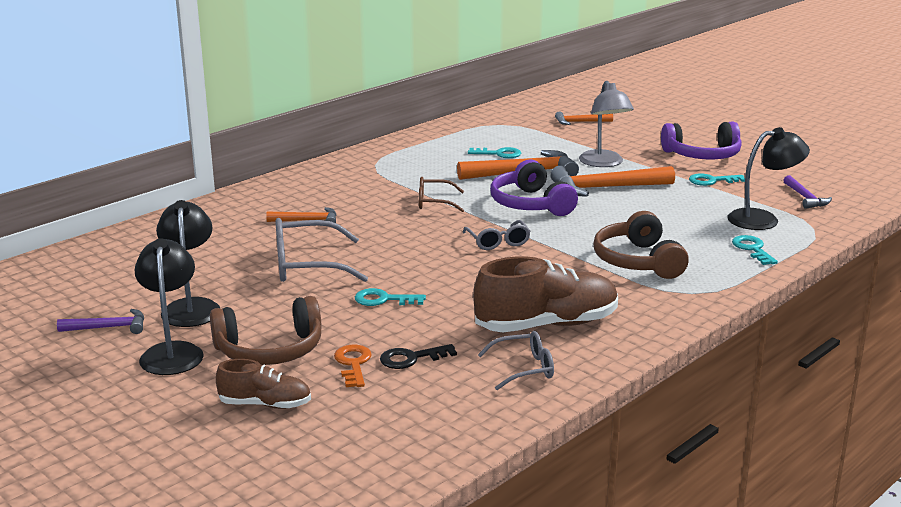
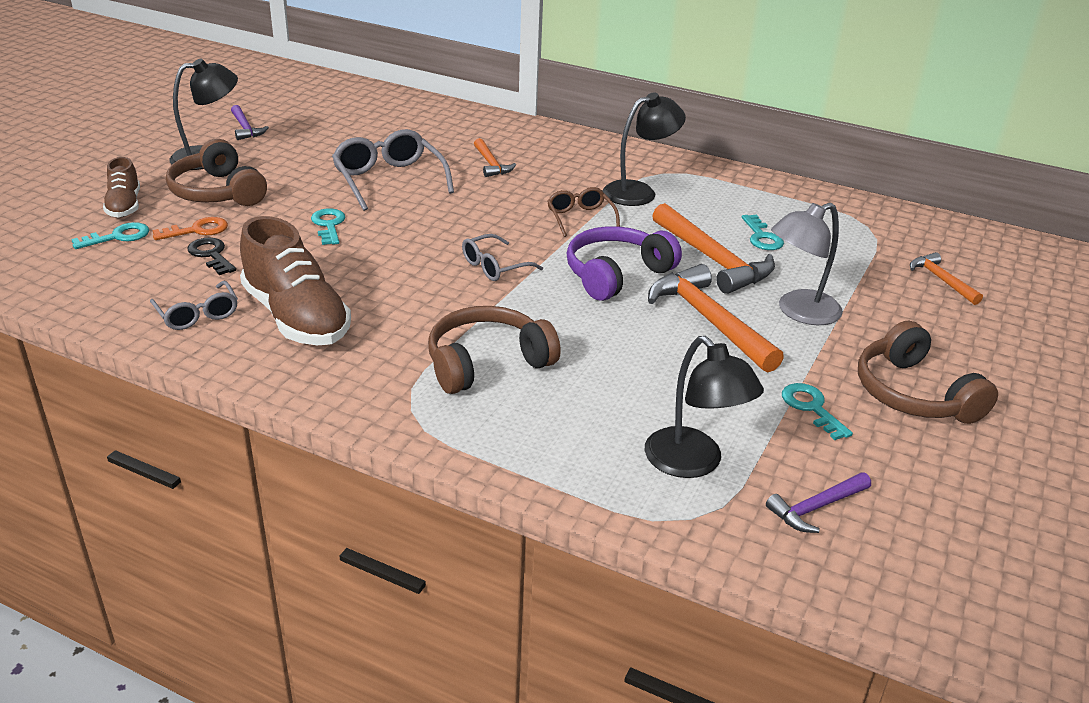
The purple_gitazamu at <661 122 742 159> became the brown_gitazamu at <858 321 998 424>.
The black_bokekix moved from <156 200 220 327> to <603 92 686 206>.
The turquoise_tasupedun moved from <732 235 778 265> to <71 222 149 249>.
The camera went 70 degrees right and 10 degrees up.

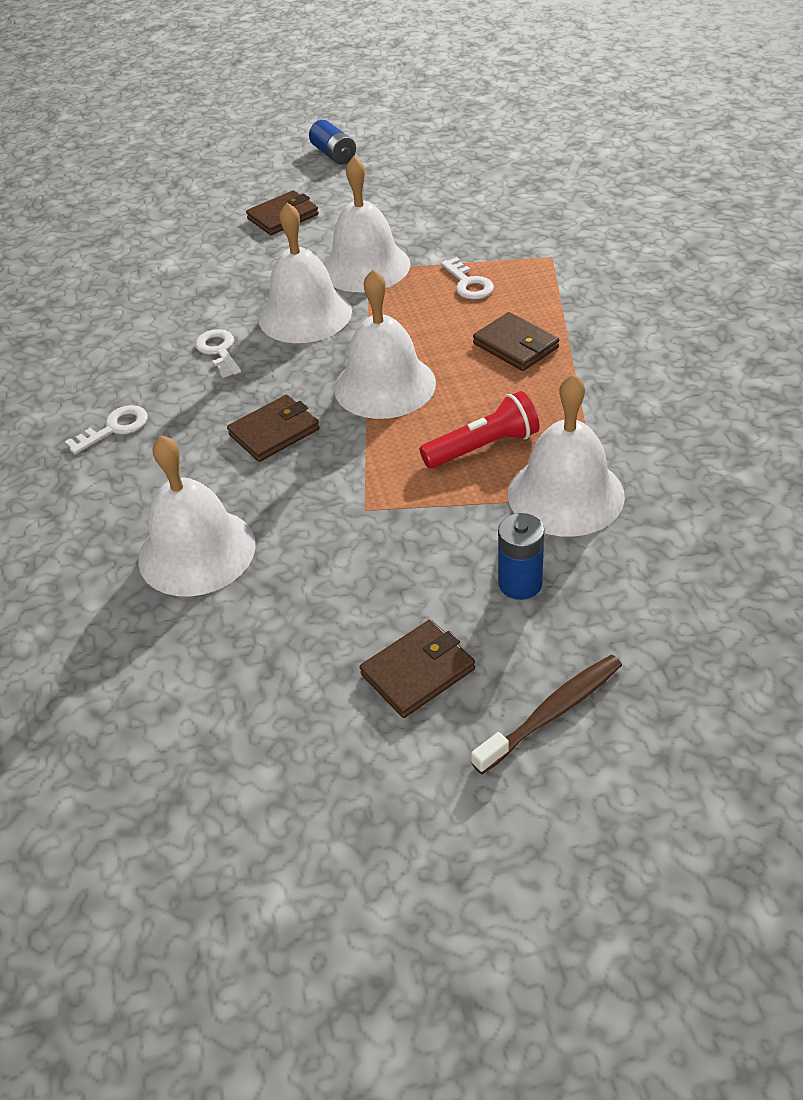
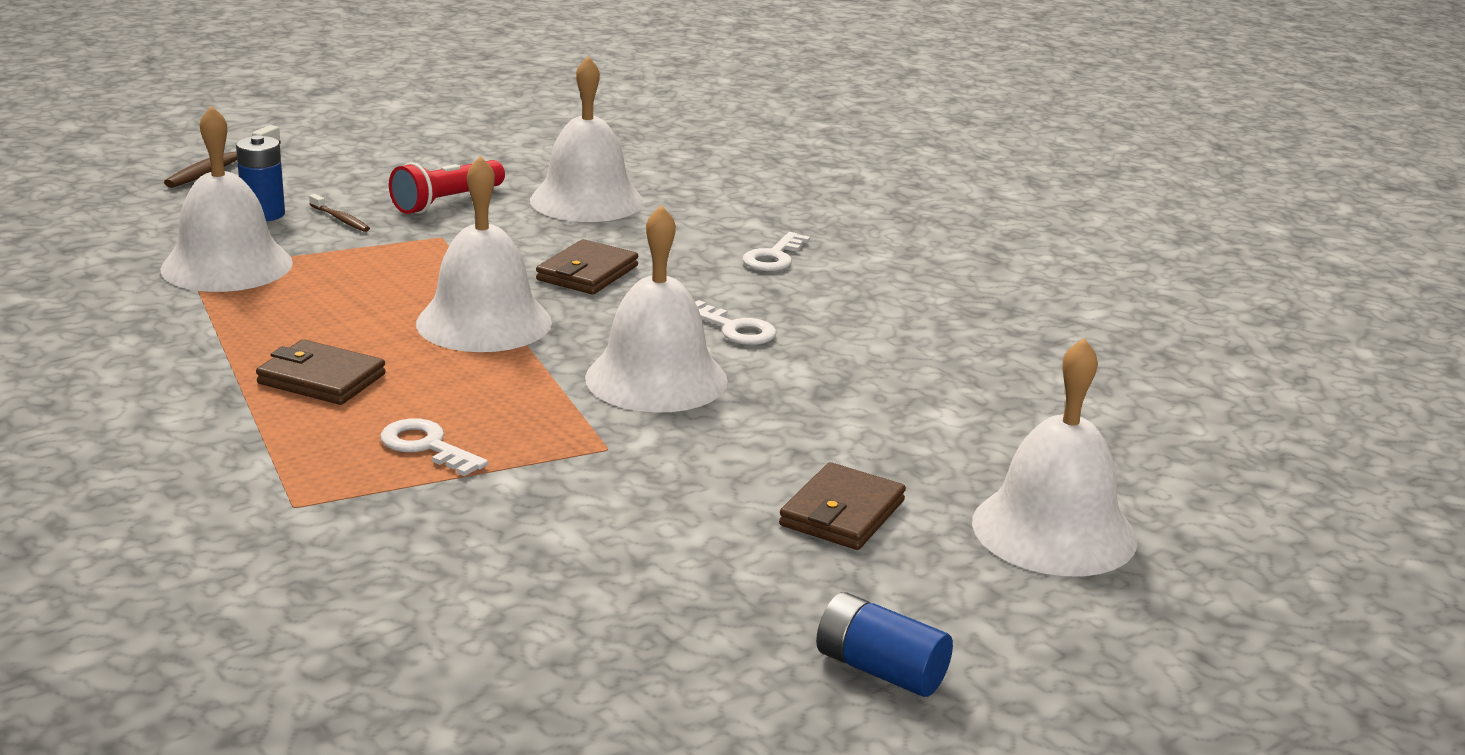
The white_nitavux moved from <323 156 410 292> to <972 338 1138 576>.
The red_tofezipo moved from <419 391 539 468> to <389 160 505 214>.
The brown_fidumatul at <360 619 475 718> disappeared.
The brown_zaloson at <309 194 370 232> appeared.
The camera went 150 degrees right and 20 degrees down.

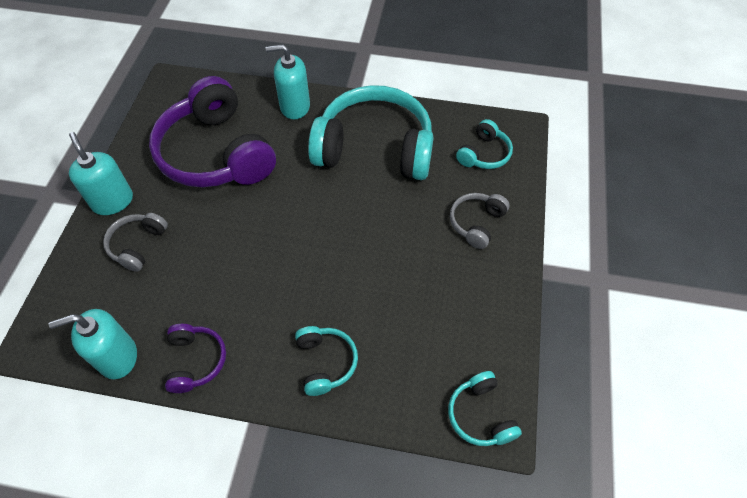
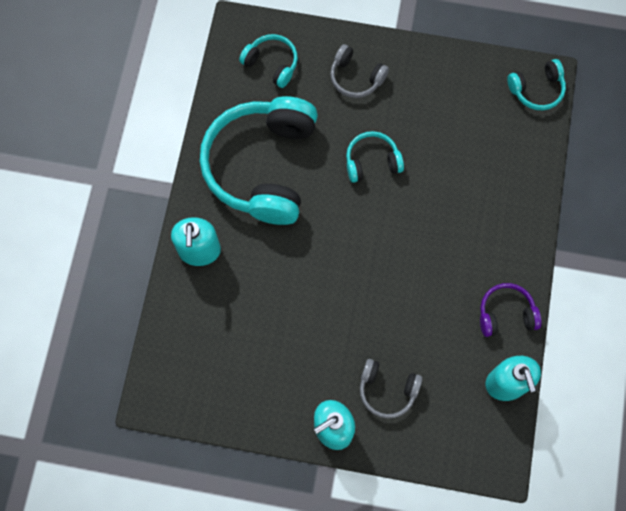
The purple_gitazamu at <149 76 276 187> disappeared.
The turquoise_gitazamu moved from <295 326 358 396> to <346 131 404 183>.
The camera went 90 degrees left and 15 degrees up.

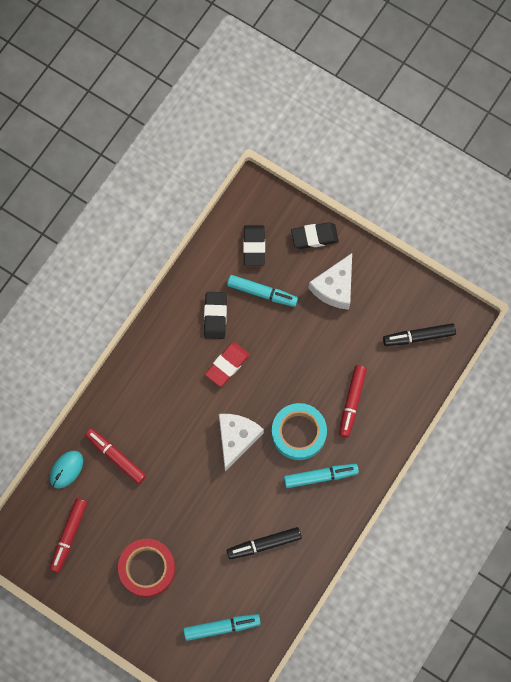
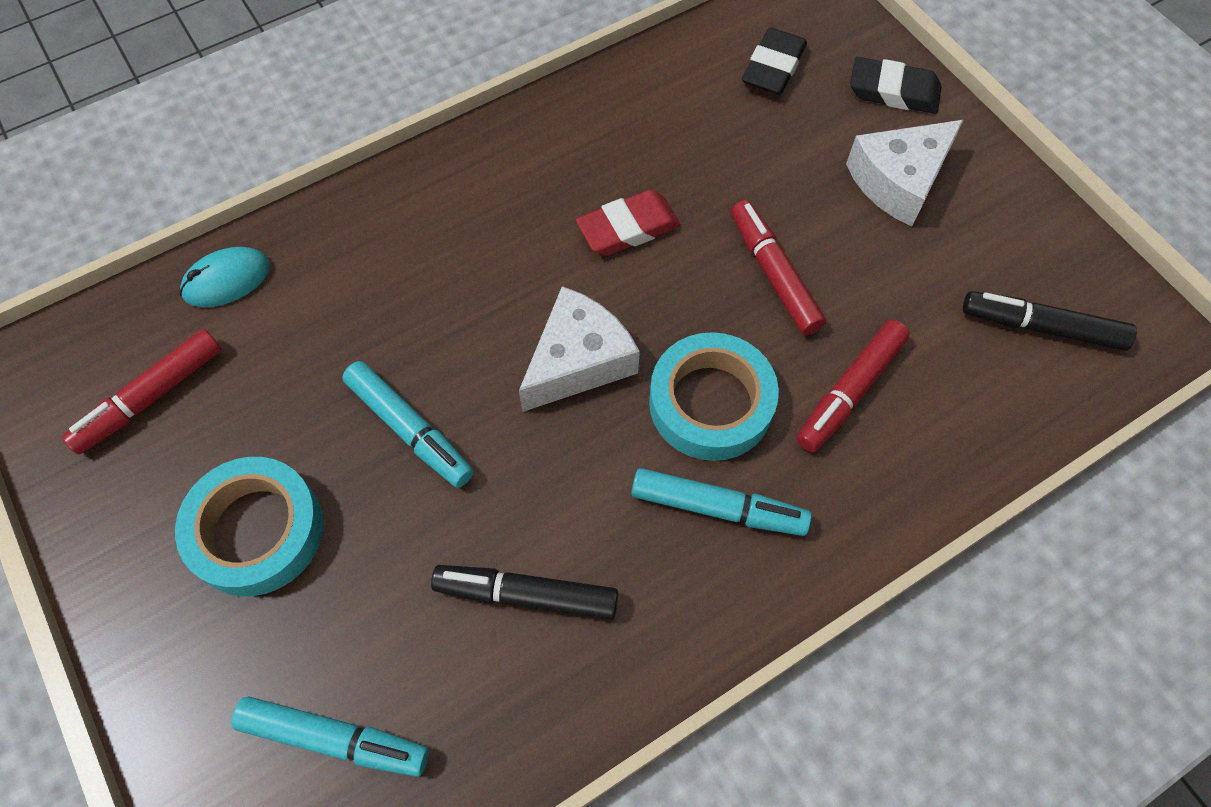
The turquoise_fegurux moved from <227 275 298 307> to <342 361 474 488>.
The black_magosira at <204 292 227 339> disappeared.
The red_fegurux moved from <85 428 146 484> to <731 200 826 335>.
The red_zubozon at <118 539 175 597> became the turquoise_zubozon at <175 457 323 596>.
The camera went 25 degrees right and 10 degrees down.

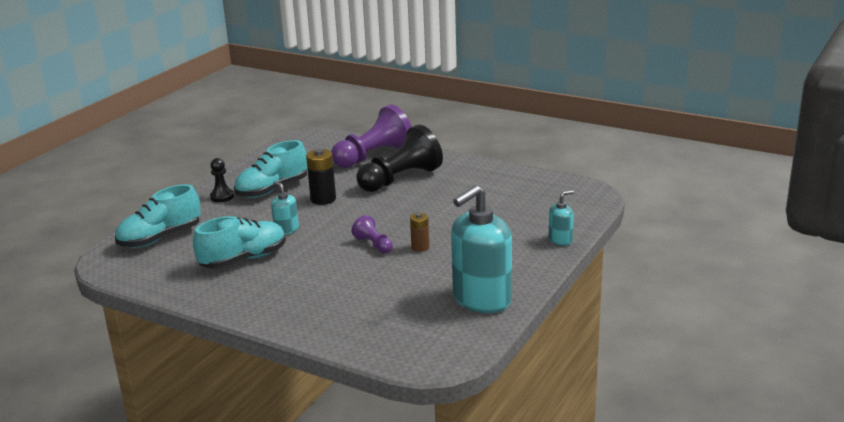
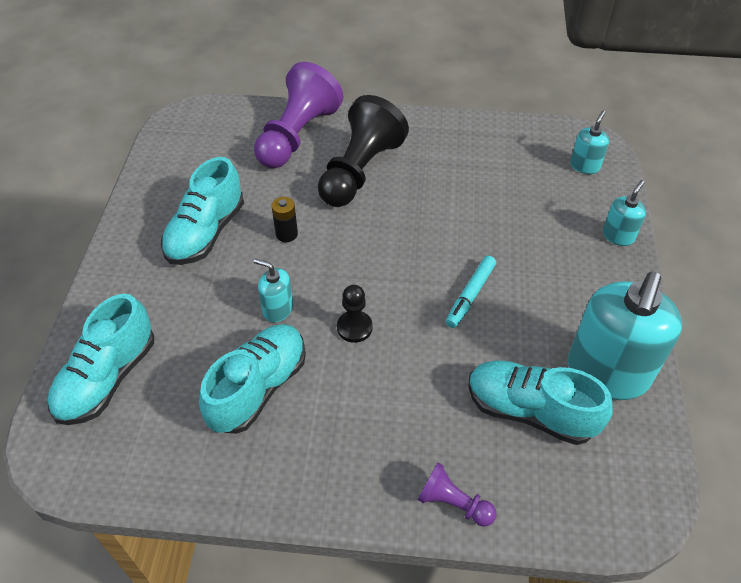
The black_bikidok at <306 149 336 205> changed to 0.64 times the size.
The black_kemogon moved from <210 158 234 202> to <337 285 372 343>.
The brown_bikidok at <410 213 429 252> was replaced by the turquoise_fegurux at <446 256 496 328>.
The purple_kemogon moved from <352 215 393 253> to <418 462 497 527>.
The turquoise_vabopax at <570 111 609 174> appeared.
The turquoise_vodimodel at <468 360 613 445> appeared.
The camera went 25 degrees left and 25 degrees up.

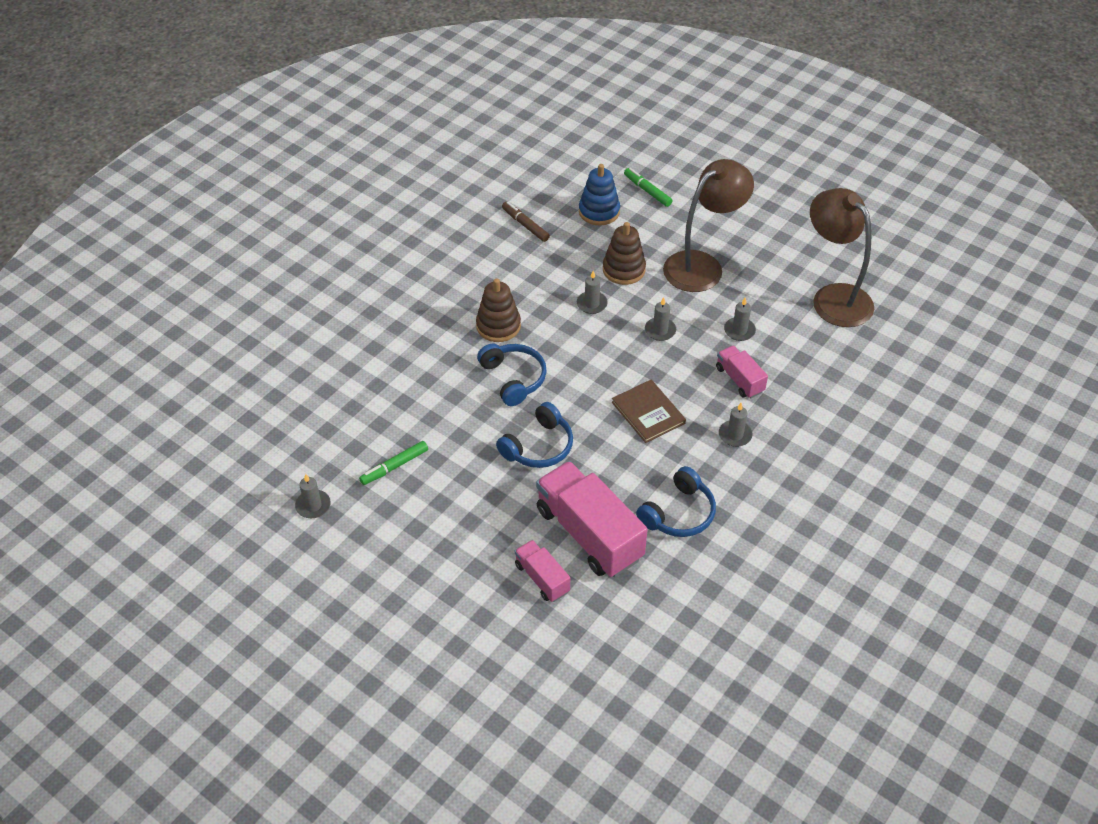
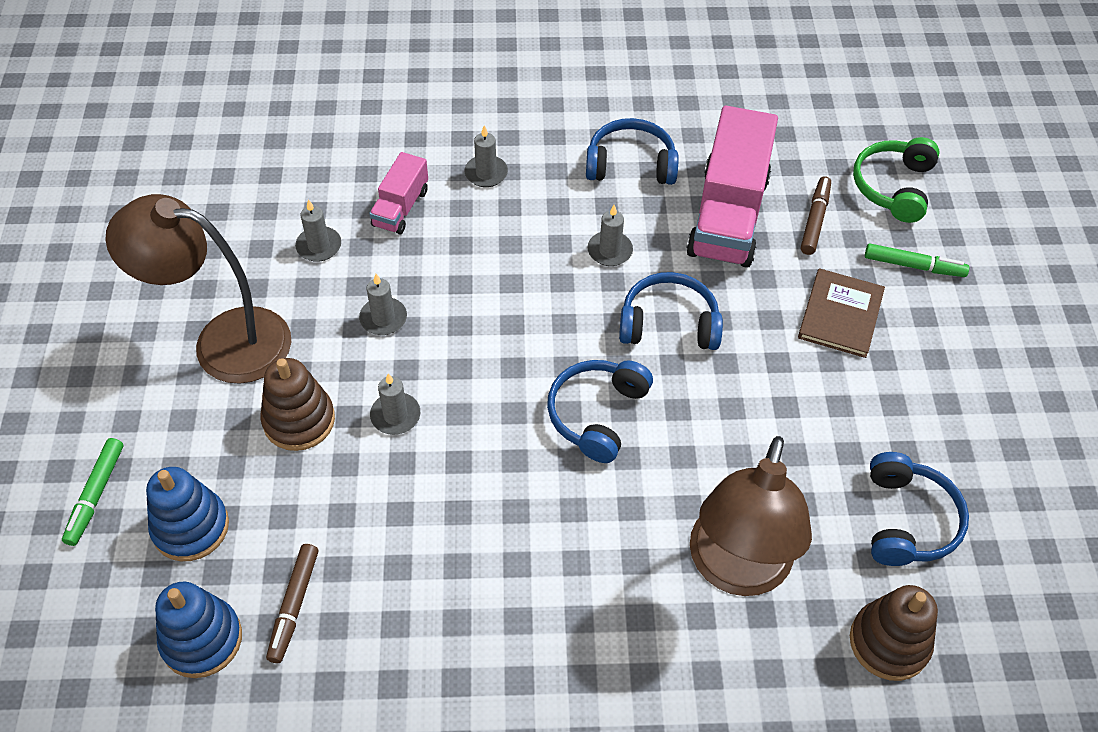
The brown_bokekix moved from <810 188 874 327> to <690 436 812 596>.
The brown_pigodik moved from <476 278 521 342> to <850 585 938 681>.
The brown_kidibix moved from <612 380 686 443> to <798 268 885 358>.
The green_fegurux moved from <359 441 428 485> to <865 244 969 277>.
The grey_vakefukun moved from <295 474 331 518> to <588 205 633 266>.
The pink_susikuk at <515 540 570 602> was replaced by the brown_fegurux at <801 176 831 255>.
The green_gitazamu at <853 137 940 223> appeared.
The blue_gitazamu at <870 452 969 566> appeared.
The blue_pigodik at <155 582 242 678> appeared.
The camera went 130 degrees left and 5 degrees up.

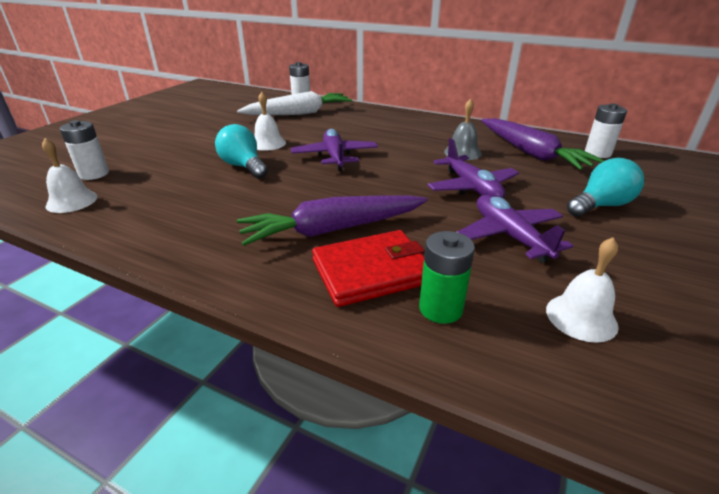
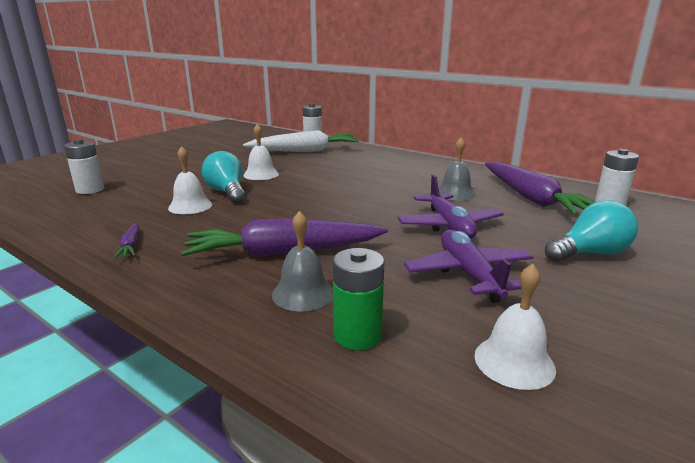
The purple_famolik at <291 129 378 171> disappeared.
The white_nitavux moved from <42 138 98 213> to <168 146 212 214>.
The red_fidumatul at <312 230 425 307> was replaced by the grey_nitavux at <272 211 333 311>.
The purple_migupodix at <114 223 139 258> appeared.
The camera went 10 degrees right and 10 degrees down.

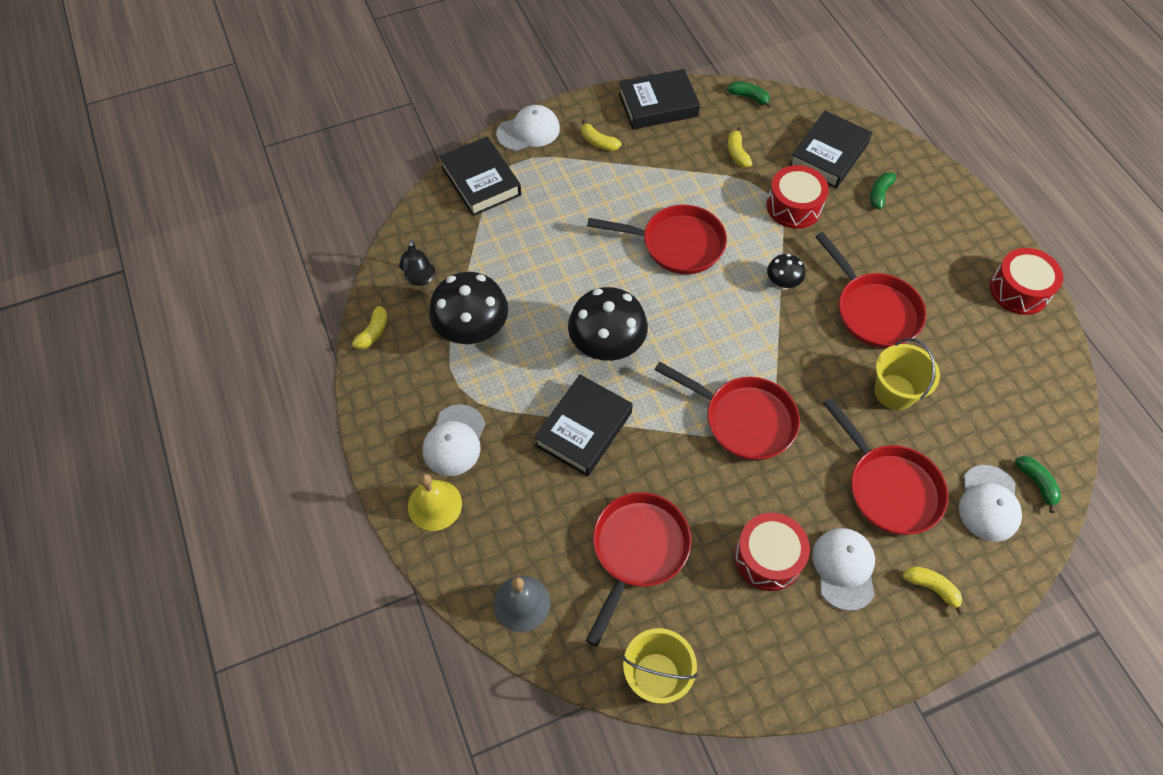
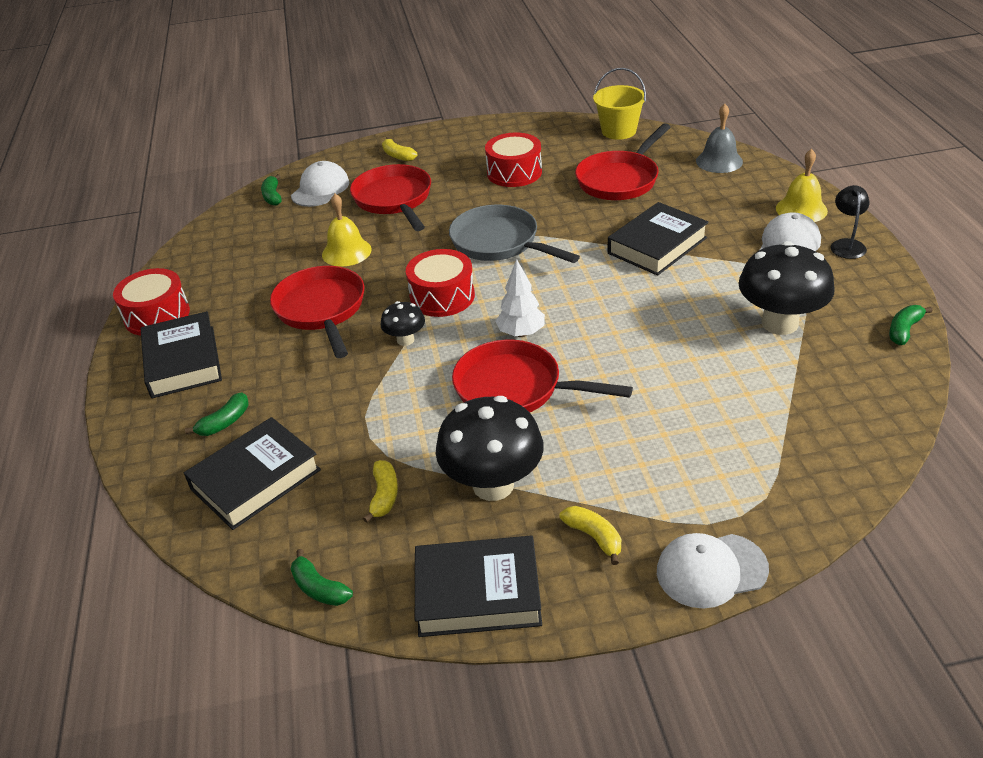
The black_kidibix moved from <439 136 521 216> to <141 311 222 398>.
The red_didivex moved from <767 165 829 229> to <406 249 475 317>.
The black_bokekix moved from <399 239 435 286> to <831 185 869 259>.
The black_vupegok moved from <568 287 648 361> to <436 396 544 501>.
The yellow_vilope at <346 306 388 350> became the green_vilope at <889 305 933 345>.
The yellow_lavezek at <875 339 940 410> was replaced by the yellow_nitavux at <322 194 372 267>.
The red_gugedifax at <655 361 800 461> became the grey_gugedifax at <449 205 580 263>.
The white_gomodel at <812 528 875 611> disappeared.
The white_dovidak at <496 259 545 337> appeared.
The camera went 165 degrees left and 20 degrees down.

